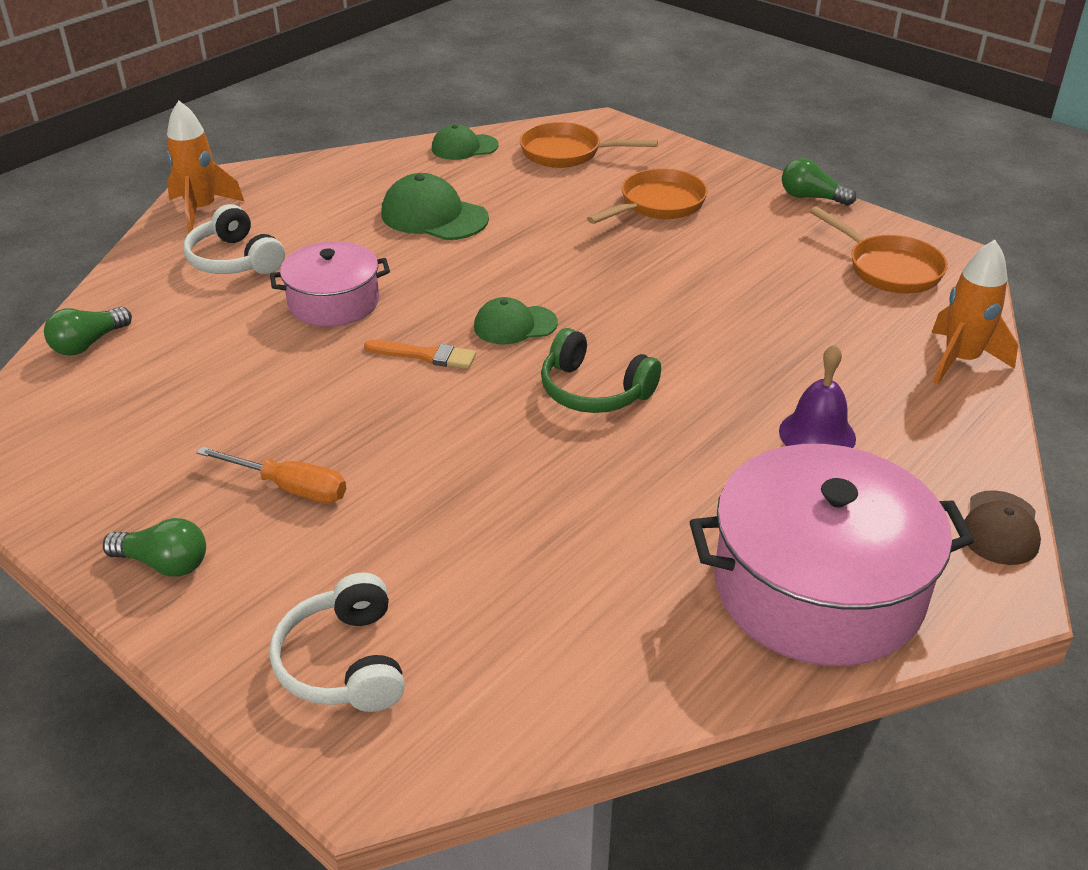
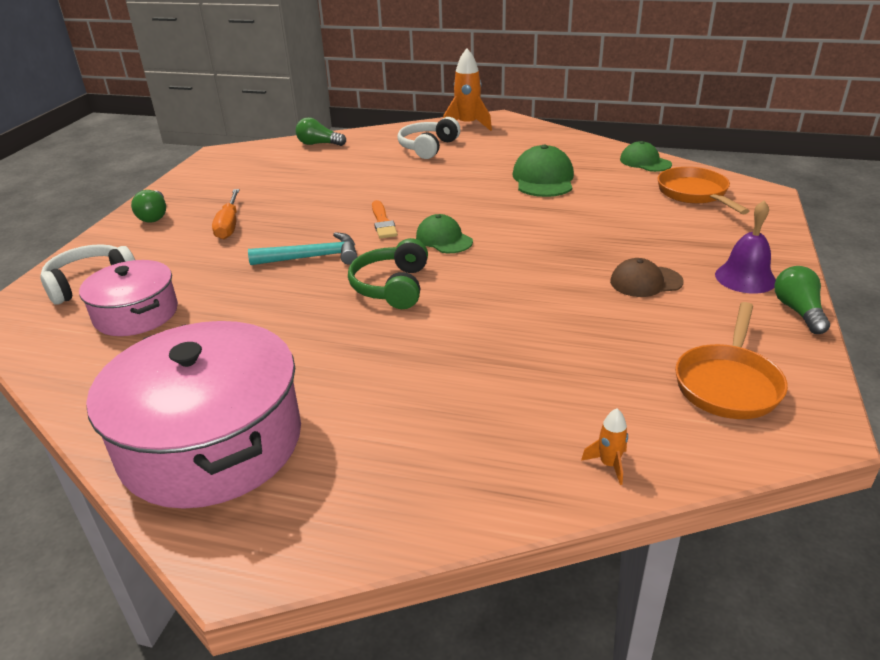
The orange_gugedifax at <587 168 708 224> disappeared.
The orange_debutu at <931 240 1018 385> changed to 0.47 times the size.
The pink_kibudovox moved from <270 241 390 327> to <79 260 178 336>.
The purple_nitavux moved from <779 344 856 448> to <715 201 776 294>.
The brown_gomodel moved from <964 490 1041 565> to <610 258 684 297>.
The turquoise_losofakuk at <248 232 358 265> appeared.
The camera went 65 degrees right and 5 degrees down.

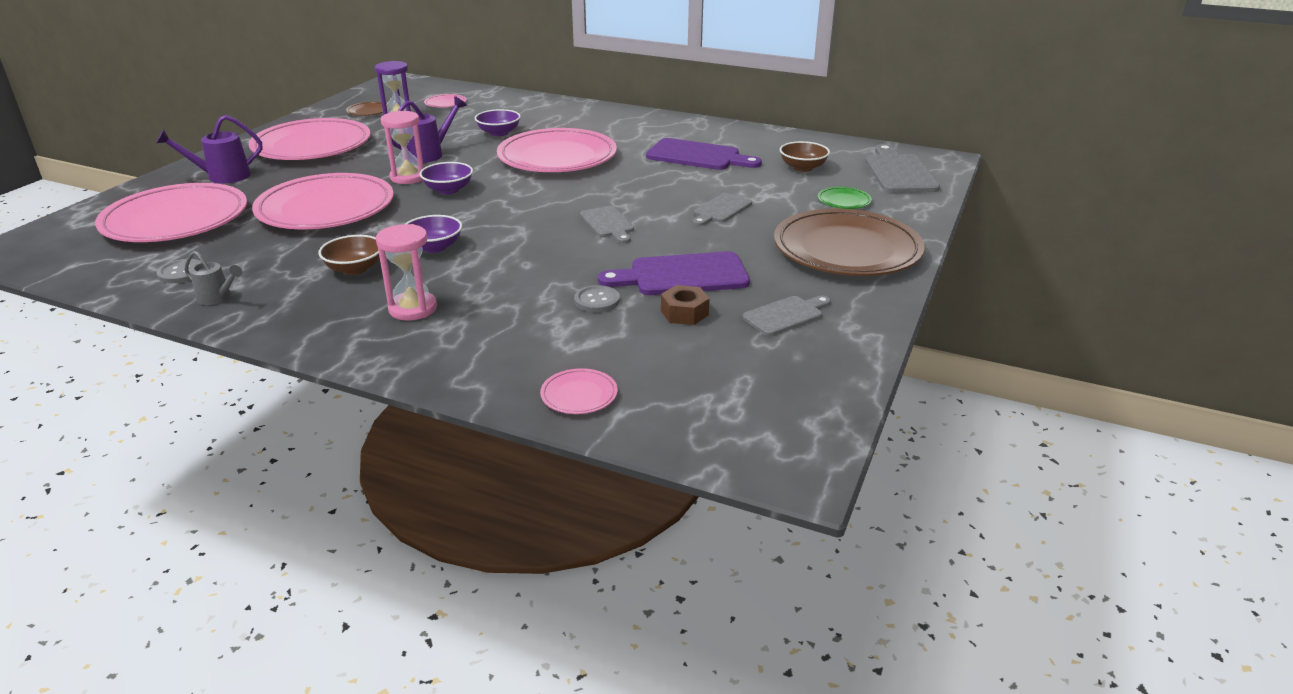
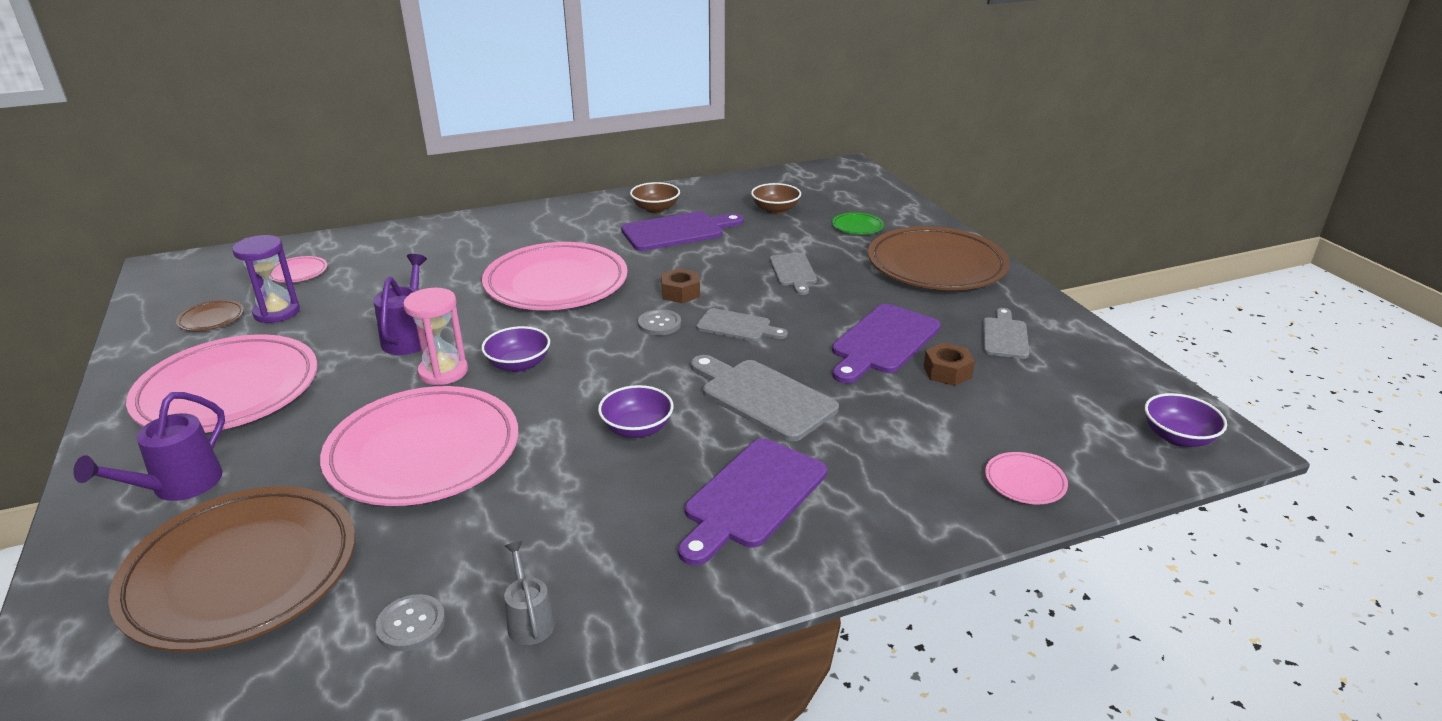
The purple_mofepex moved from <475 109 521 136> to <1145 393 1227 447>.
The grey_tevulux moved from <865 144 940 193> to <691 355 839 442>.
The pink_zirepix at <95 183 247 242> became the brown_zirepix at <108 486 355 652>.
The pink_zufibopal at <376 224 437 321> was replaced by the purple_tevulux at <678 438 827 565>.
The brown_mofepex moved from <318 235 380 275> to <630 182 680 213>.
The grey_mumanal at <184 251 243 305> turned 90 degrees counterclockwise.
The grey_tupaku moved from <574 285 620 312> to <638 309 681 335>.
The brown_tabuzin at <661 268 700 303> appeared.
The camera went 45 degrees left and 0 degrees up.

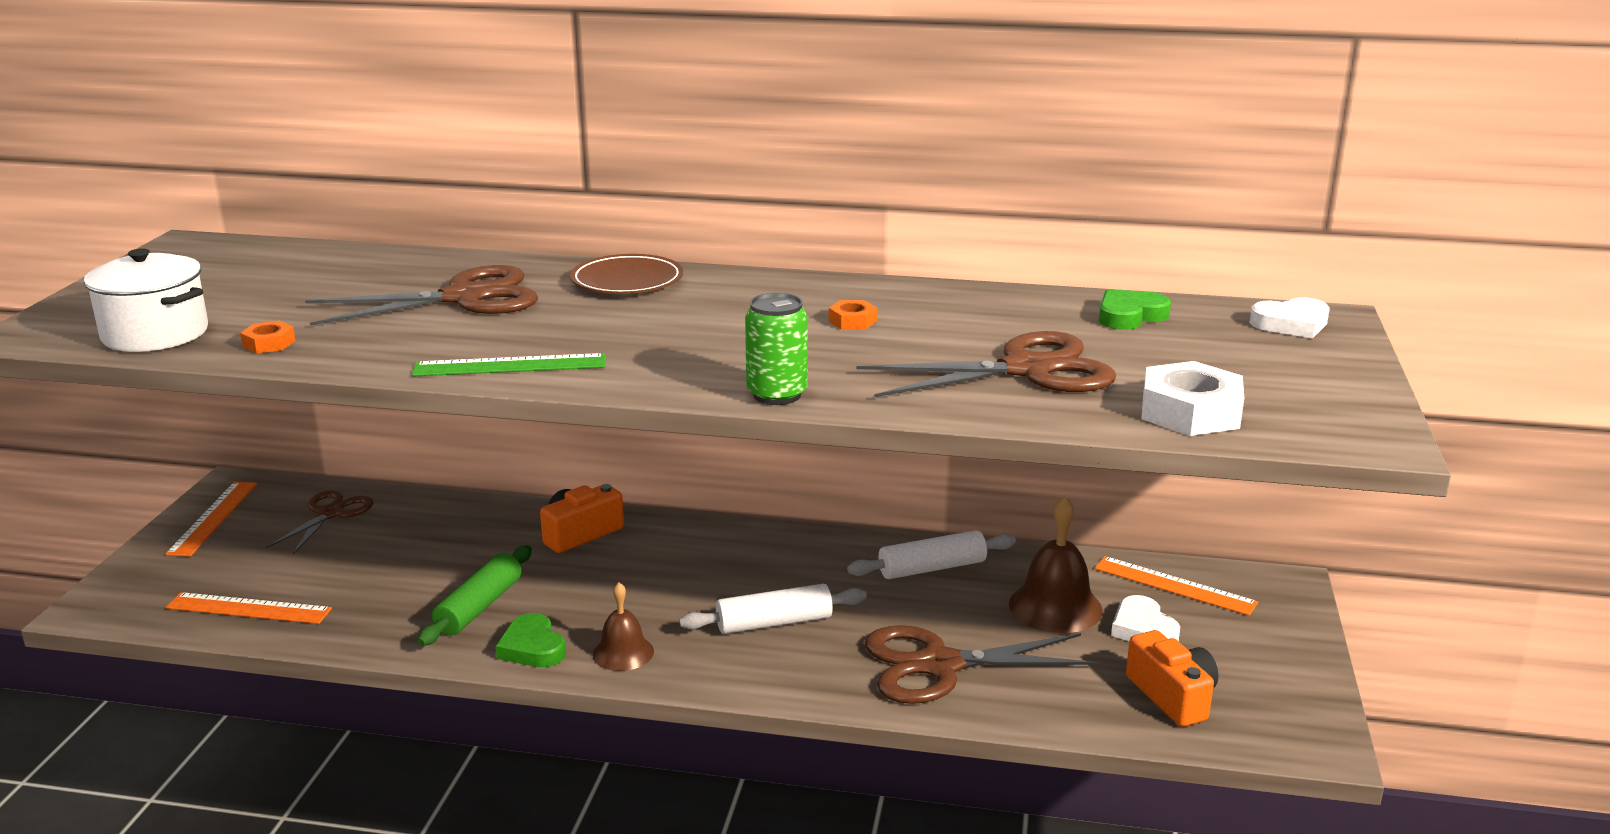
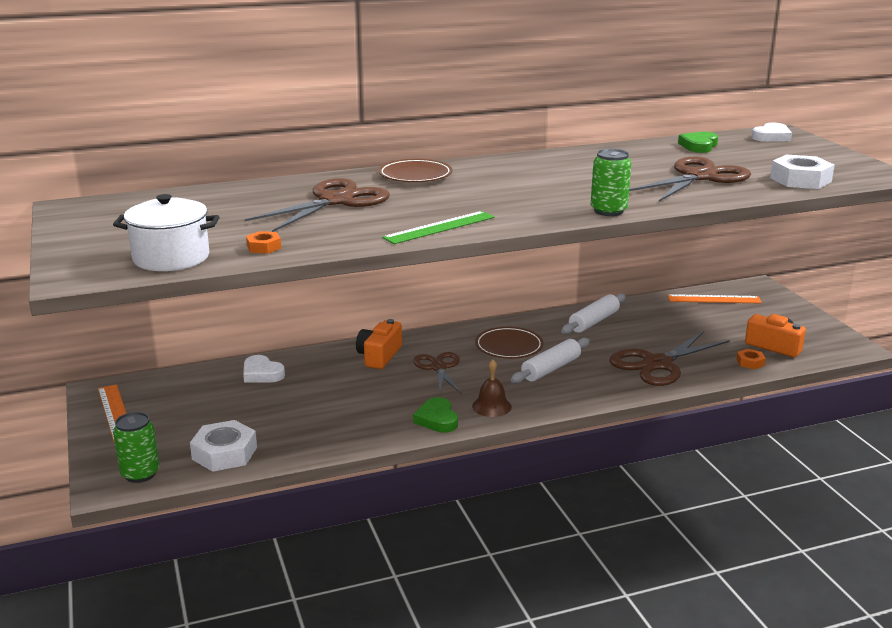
The orange_tabuzin moved from <829 300 877 329> to <736 349 766 369>.
The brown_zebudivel moved from <266 490 374 554> to <413 352 462 394>.
The brown_nitavux at <1009 496 1103 633> disappeared.
The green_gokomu at <418 545 532 646> disappeared.
The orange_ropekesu at <166 592 332 624> was replaced by the white_tabuzin at <190 420 257 472>.
The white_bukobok moved from <1111 595 1180 641> to <243 355 285 383>.
The green_bukobok at <495 613 566 667> turned 45 degrees clockwise.
The brown_zirepix at <475 327 544 359> appeared.
The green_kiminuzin at <113 412 159 483> appeared.
The camera went 30 degrees left and 0 degrees up.

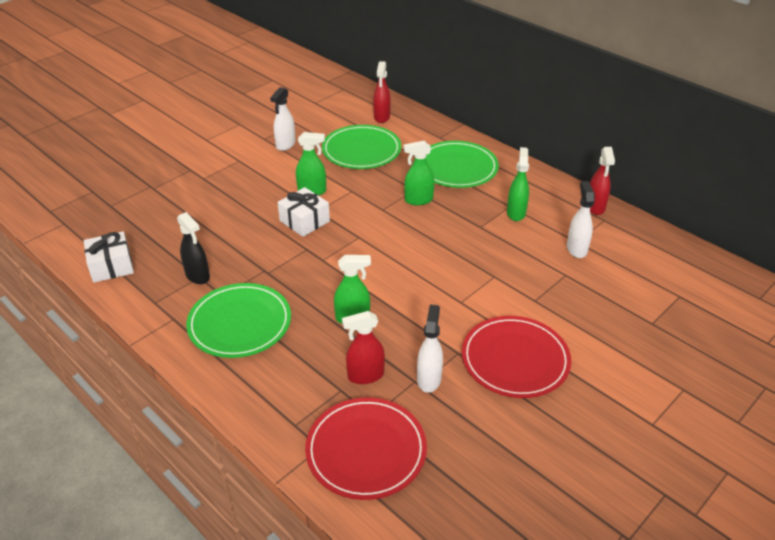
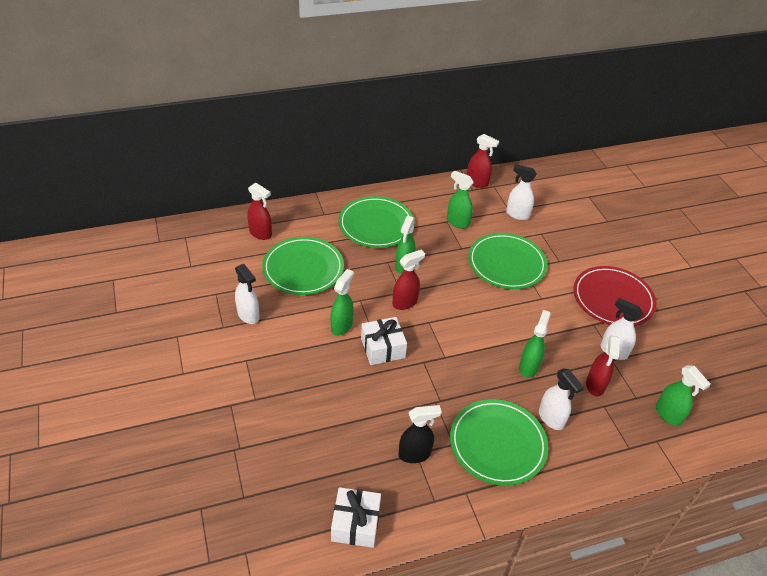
The red_zirepix at <305 397 427 500> was replaced by the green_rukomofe at <656 365 711 426>.
The green_zirepix at <468 233 547 289> appeared.
The red_rukomofe at <393 250 425 310> appeared.
The white_rukomofe at <539 368 584 430> appeared.
The camera went 65 degrees left and 5 degrees up.

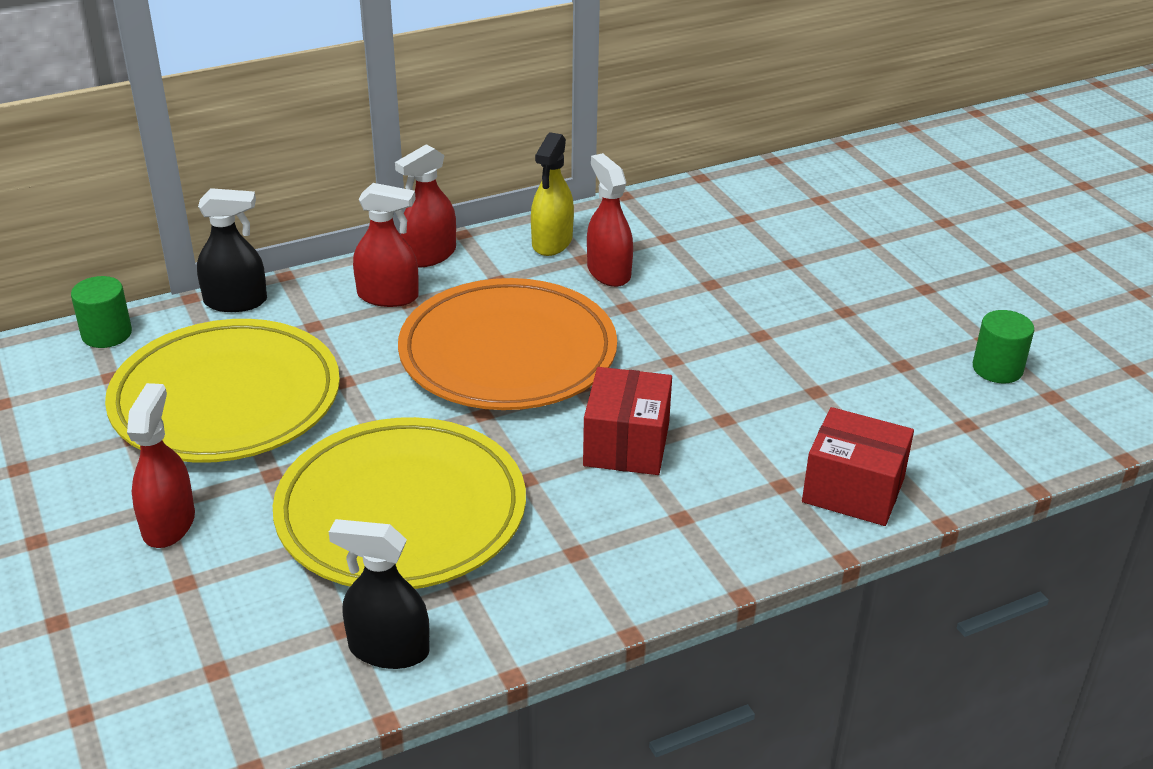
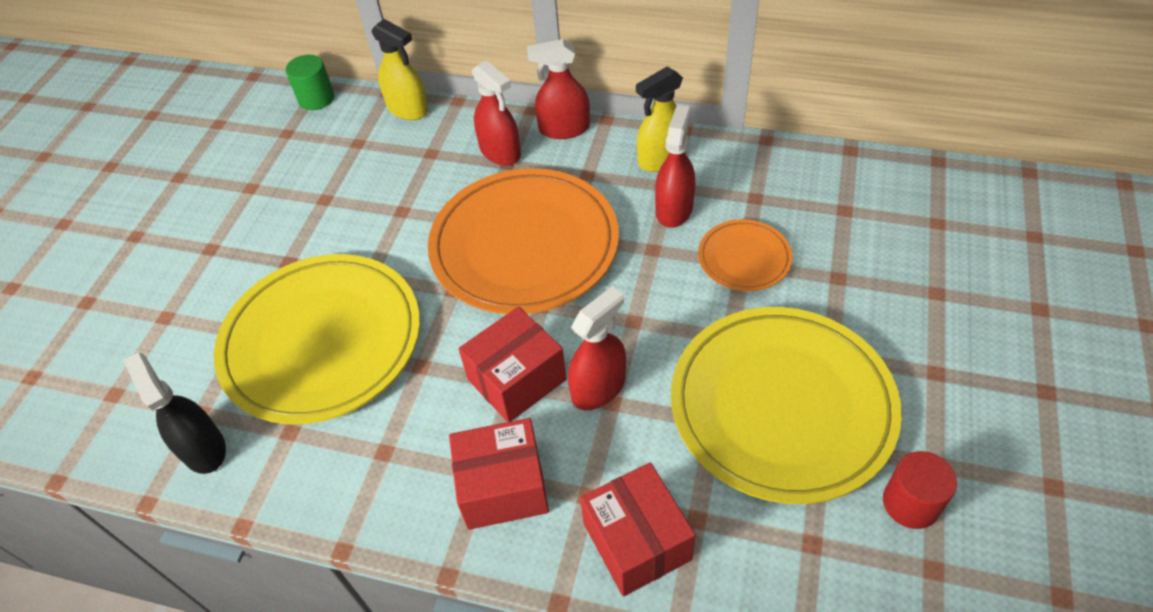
The black_rukomofe at <197 188 267 312> became the yellow_rukomofe at <372 19 428 120>.
The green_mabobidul at <973 310 1034 383> became the red_mabobidul at <883 451 957 529>.
The yellow_zirepix moved from <105 319 340 463> to <671 307 902 504>.
The red_rukomofe moved from <127 383 195 548> to <568 286 626 410>.
The orange_zirepix at <698 219 793 291> appeared.
The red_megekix at <449 418 549 530> appeared.
The camera went 45 degrees right and 15 degrees up.

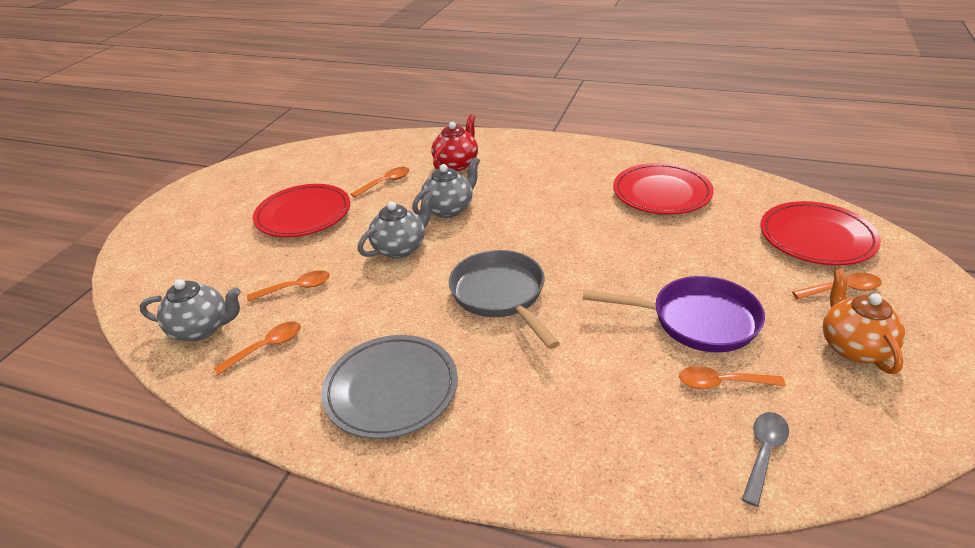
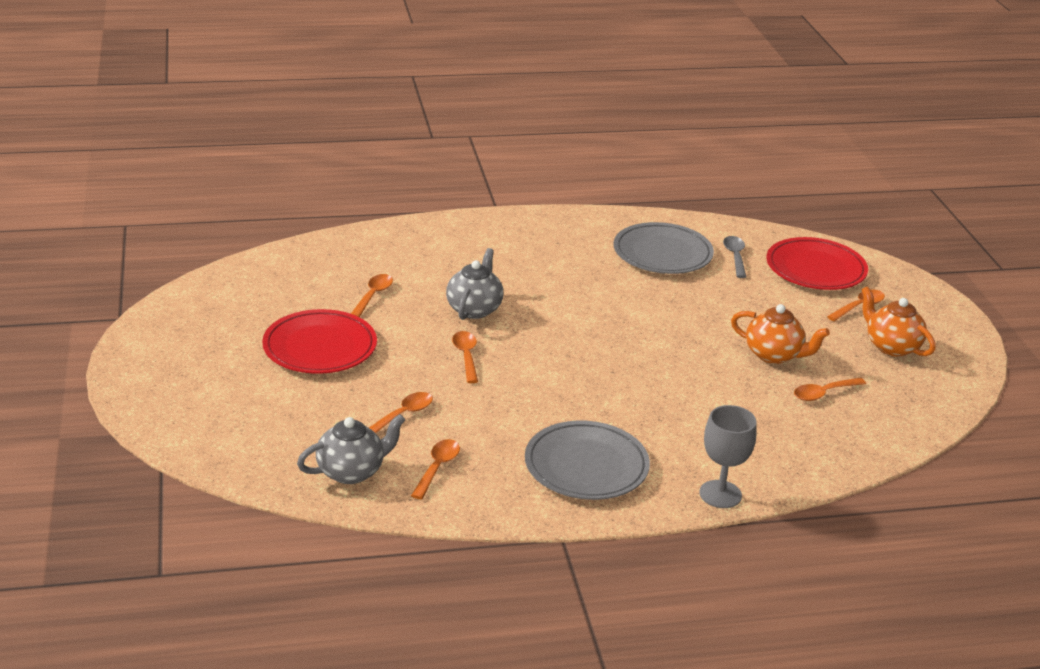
The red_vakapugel at <432 115 478 171> disappeared.
The red_zirepix at <613 163 714 214> became the grey_zirepix at <614 222 714 274>.
The grey_vakapugel at <358 193 433 259> was replaced by the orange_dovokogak at <452 331 478 383>.
The grey_gugedifax at <449 250 560 349> disappeared.
The purple_gugedifax at <583 276 765 353> was replaced by the orange_vakapugel at <731 304 830 364>.
The grey_dovokogak moved from <742 412 789 507> to <723 236 746 278>.
The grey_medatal at <699 405 757 508> appeared.
The camera went 35 degrees left and 5 degrees down.

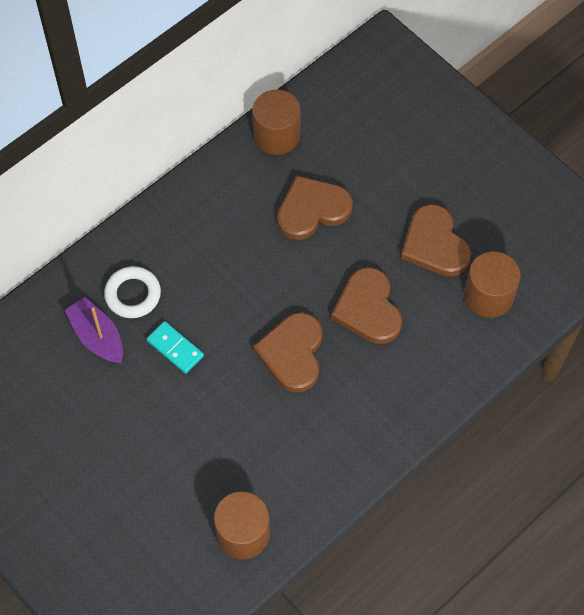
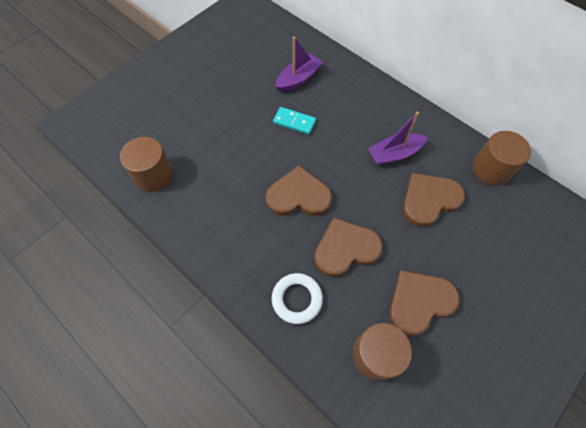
The brown_bukobok at <277 175 353 240> turned 90 degrees counterclockwise.
The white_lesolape moved from <104 266 161 318> to <272 273 323 324>.
The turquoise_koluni at <147 321 204 374> turned 75 degrees clockwise.
The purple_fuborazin at <368 112 428 165> appeared.
The camera went 85 degrees right and 0 degrees up.

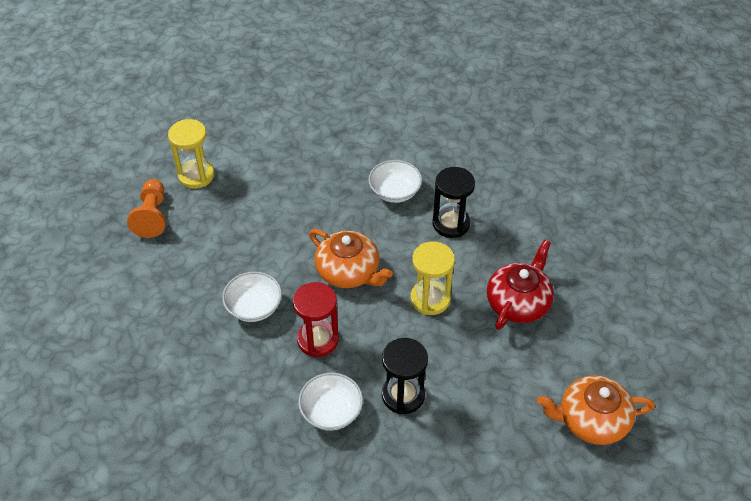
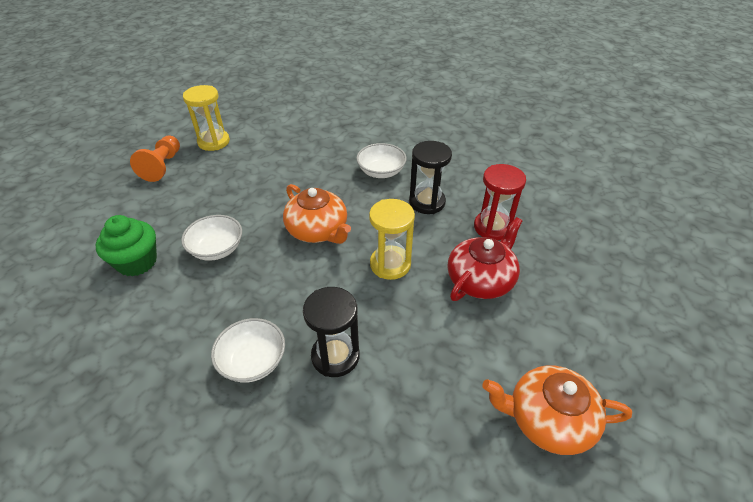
The red_zufibopal moved from <293 282 339 357> to <474 164 526 241>.
The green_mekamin at <96 215 157 276> appeared.
The camera went 10 degrees right and 5 degrees down.

